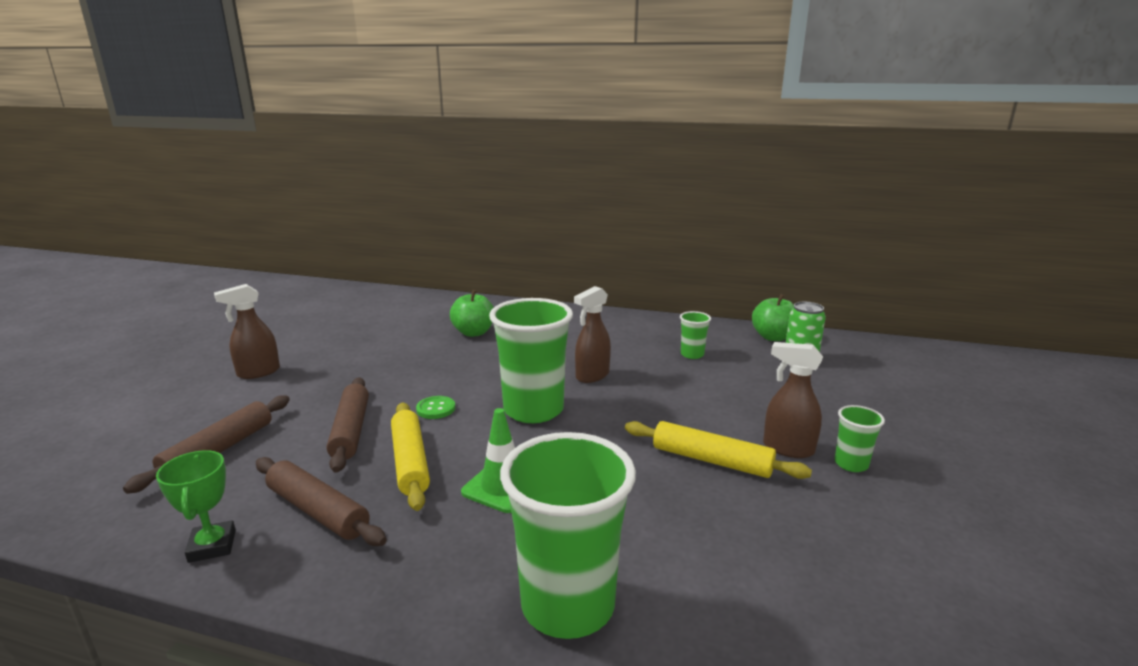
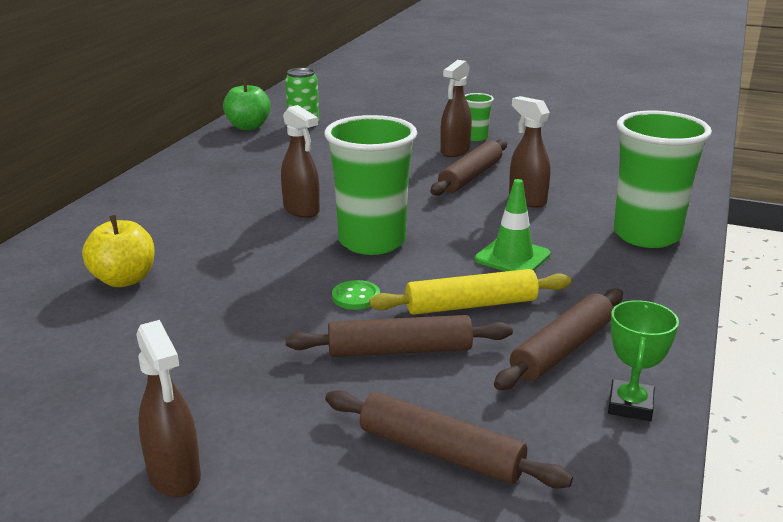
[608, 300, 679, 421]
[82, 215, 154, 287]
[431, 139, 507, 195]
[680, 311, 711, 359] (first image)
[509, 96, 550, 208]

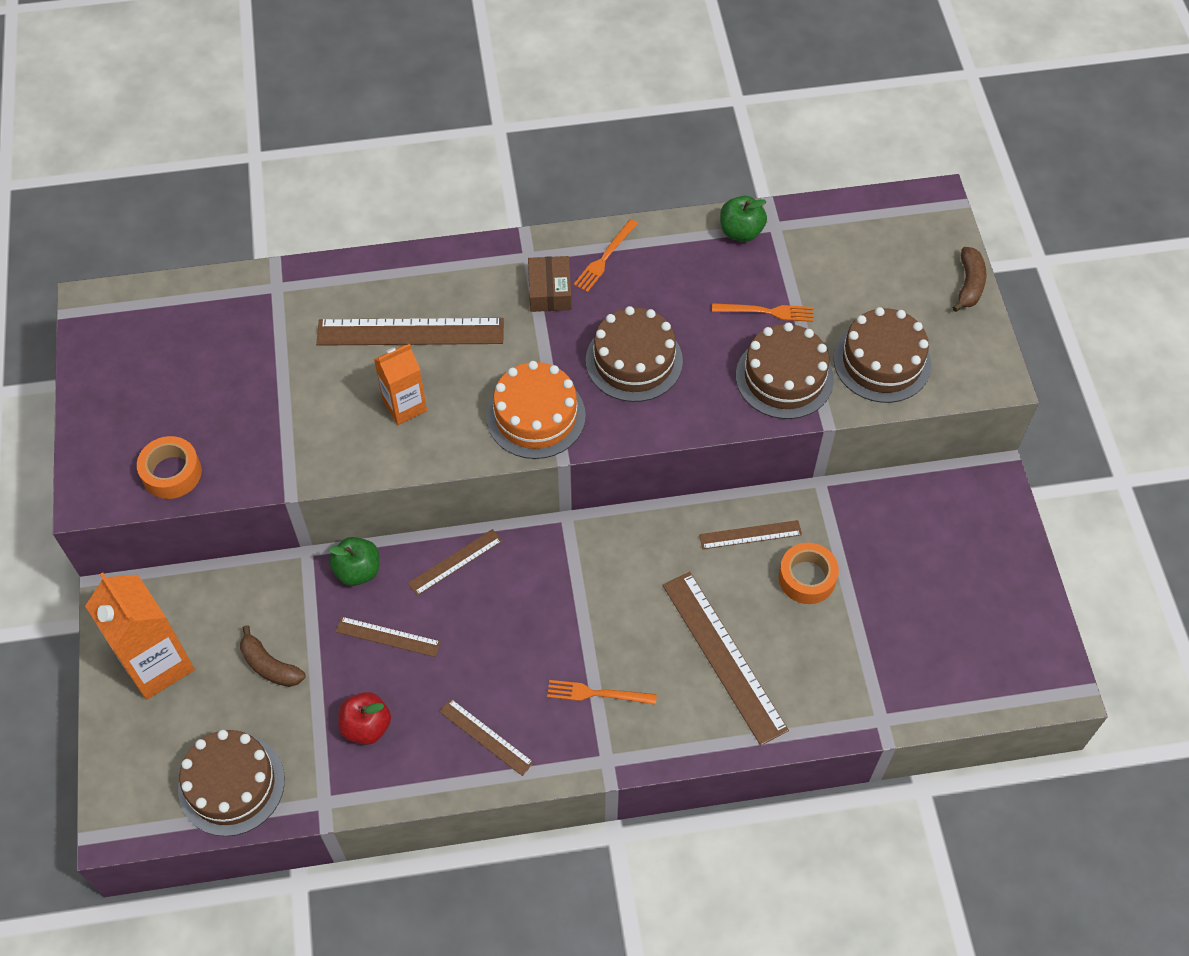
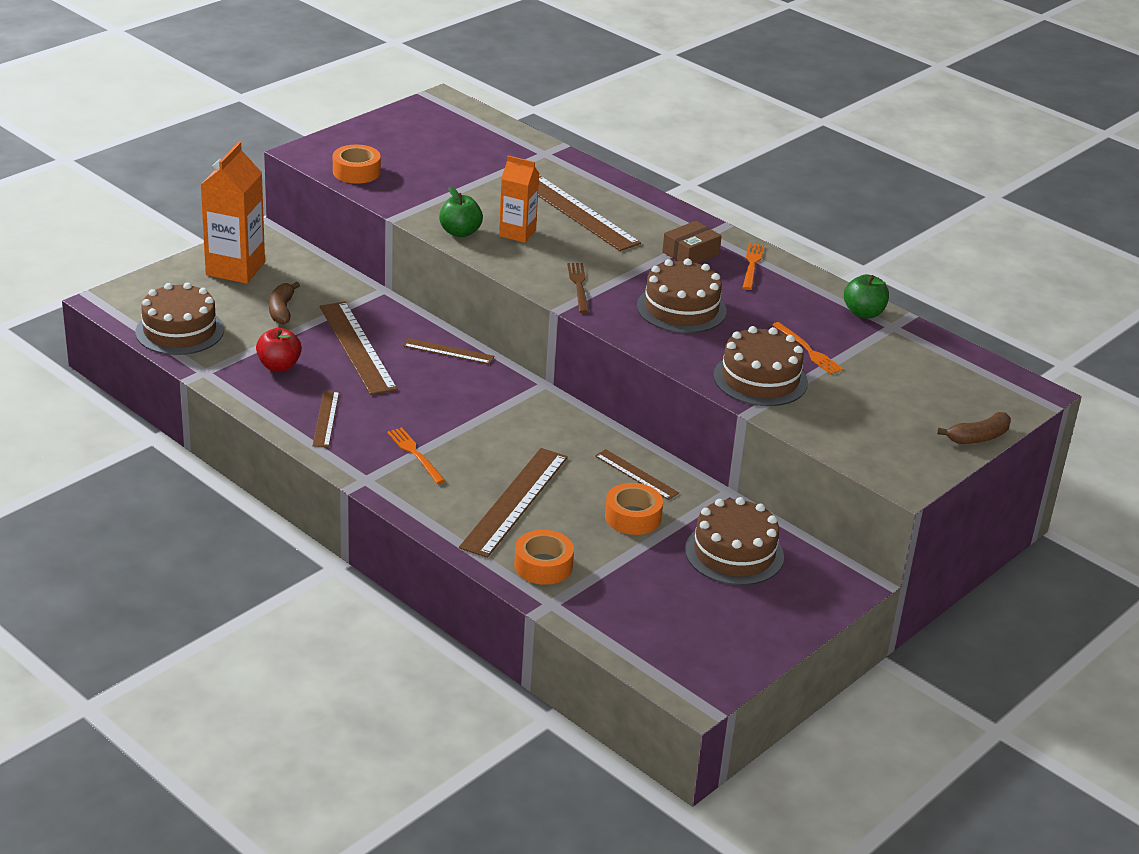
[439, 186, 483, 237]
[320, 302, 398, 395]
[567, 263, 589, 313]
[743, 243, 764, 290]
[685, 497, 784, 585]
[514, 530, 574, 585]

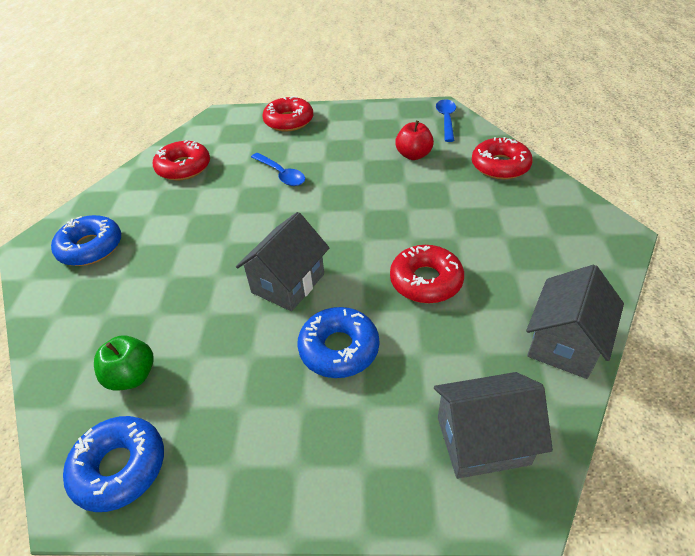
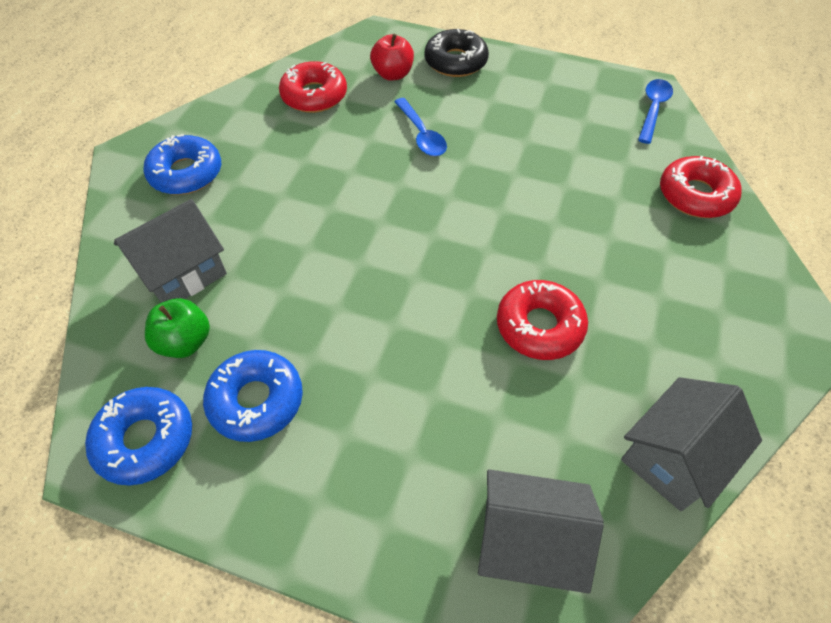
[114, 199, 227, 303]
[425, 29, 489, 77]
[203, 350, 303, 442]
[370, 33, 414, 81]

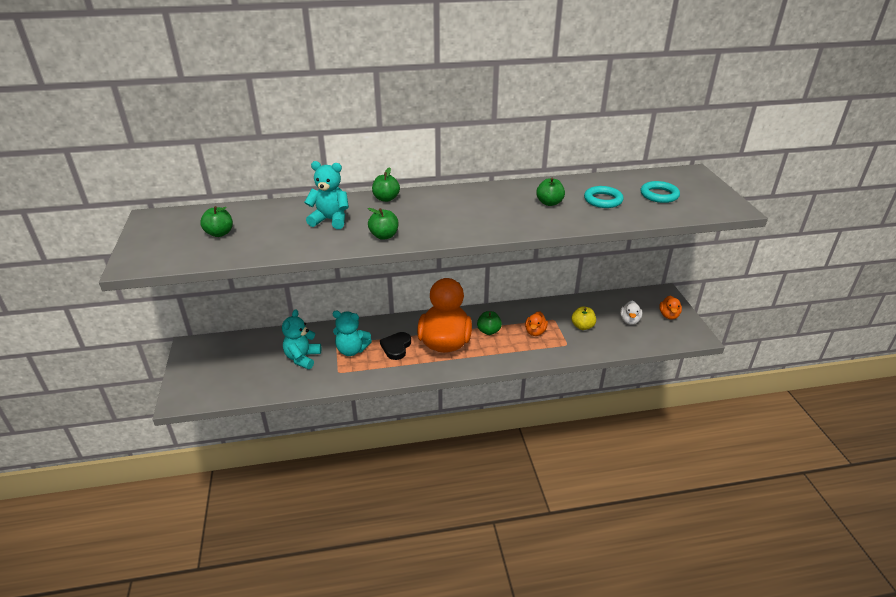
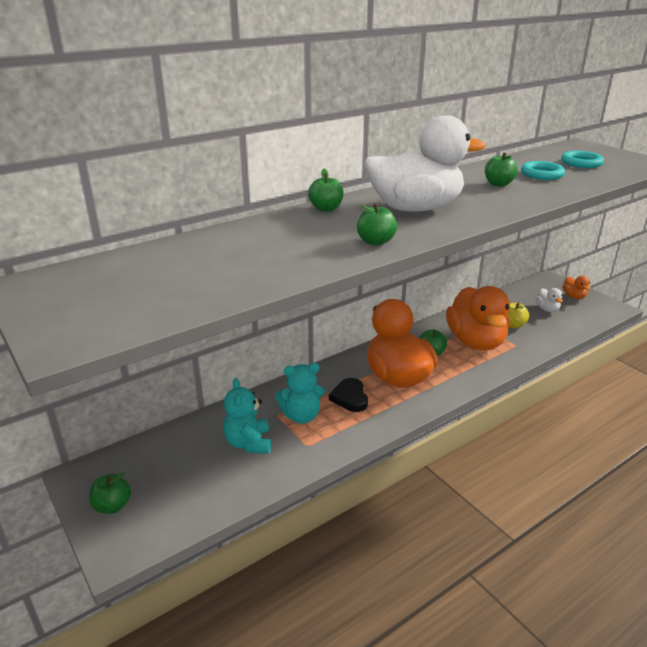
[89, 472, 131, 514]
[304, 161, 349, 229] (first image)
[446, 286, 510, 351]
[364, 115, 486, 212]

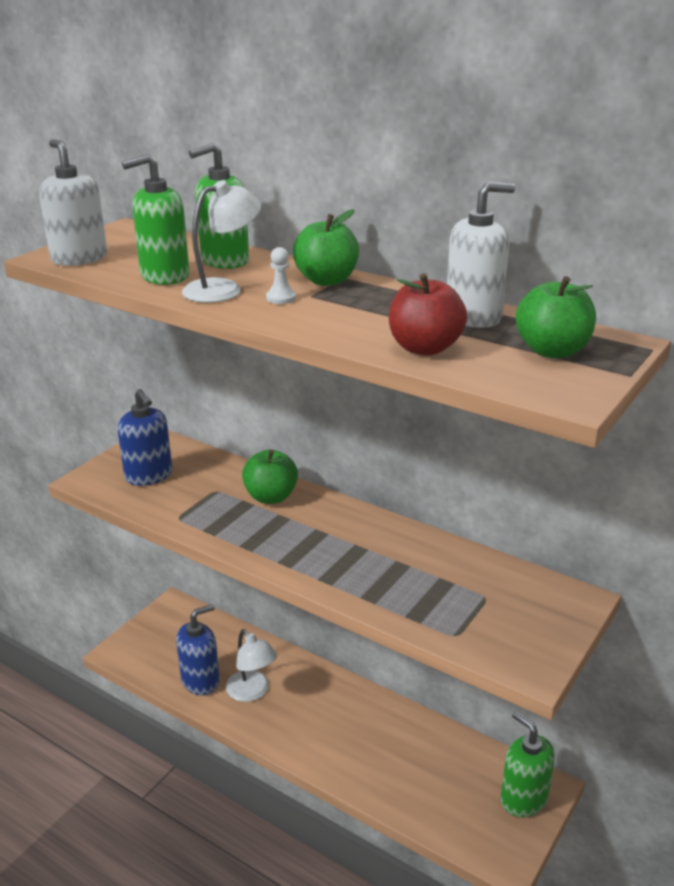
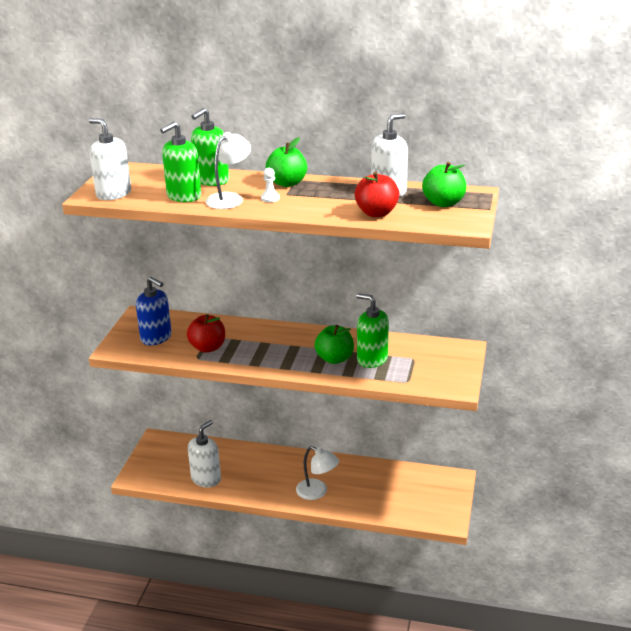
[188, 420, 221, 487]
[296, 446, 339, 500]
[314, 325, 354, 364]
[356, 293, 389, 368]
[187, 314, 225, 353]

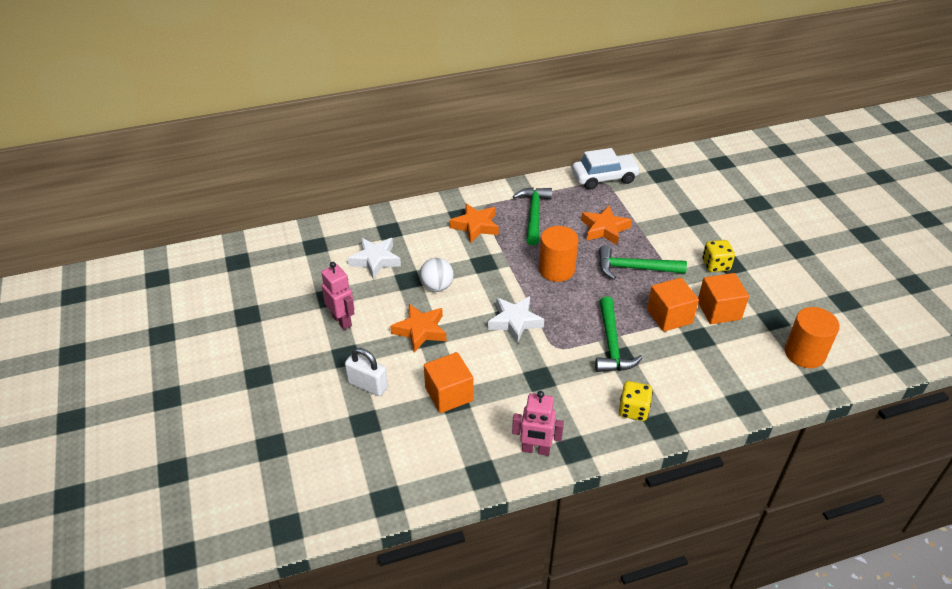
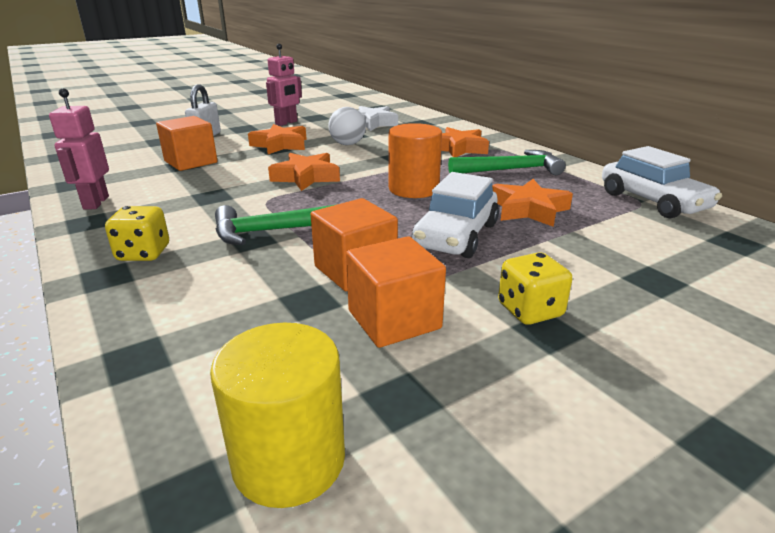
[268, 153, 340, 191]
[412, 172, 499, 258]
[210, 323, 345, 508]

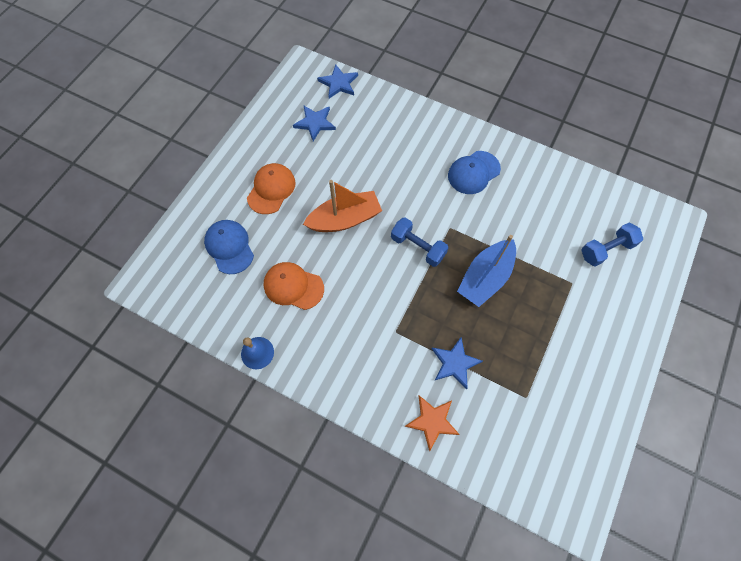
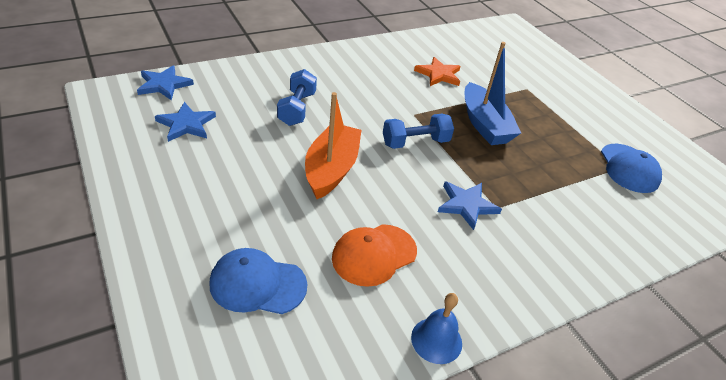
[247, 163, 295, 214] (first image)
[414, 57, 461, 86]
[438, 182, 502, 230]
[601, 144, 662, 193]
[277, 69, 317, 126]

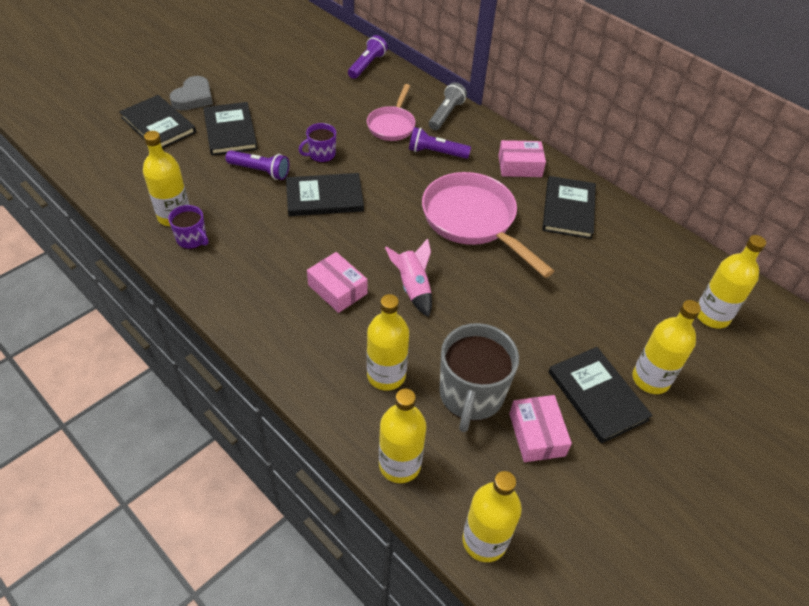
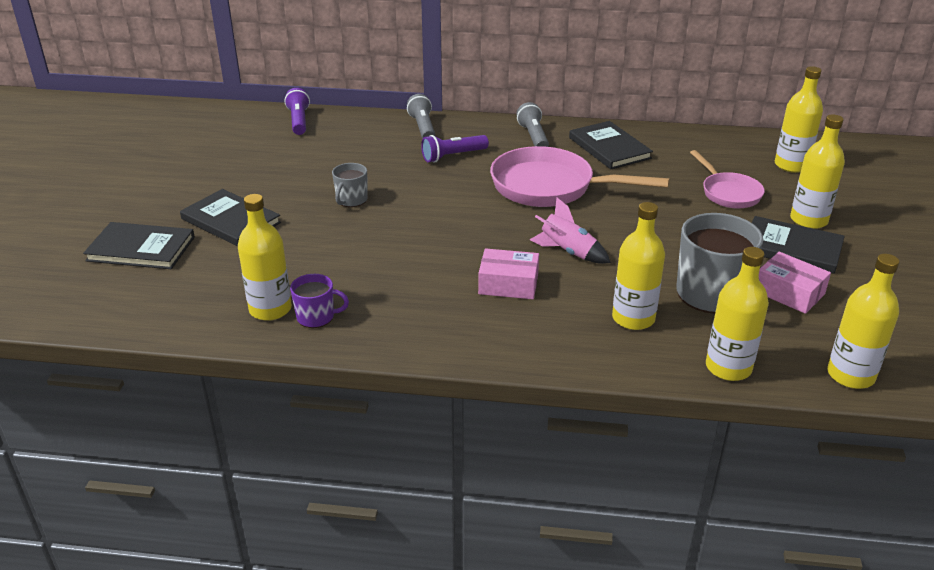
[170, 76, 213, 110] (first image)
[225, 150, 289, 180] (first image)
[286, 173, 364, 216] (first image)
[332, 163, 367, 207]
[690, 150, 765, 208]
[516, 102, 549, 147]

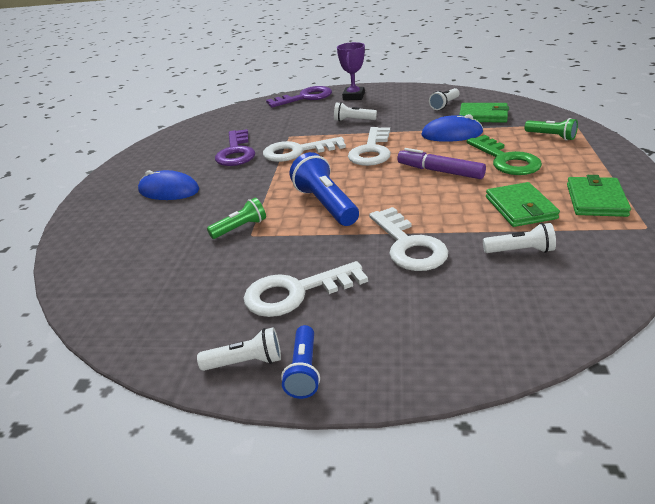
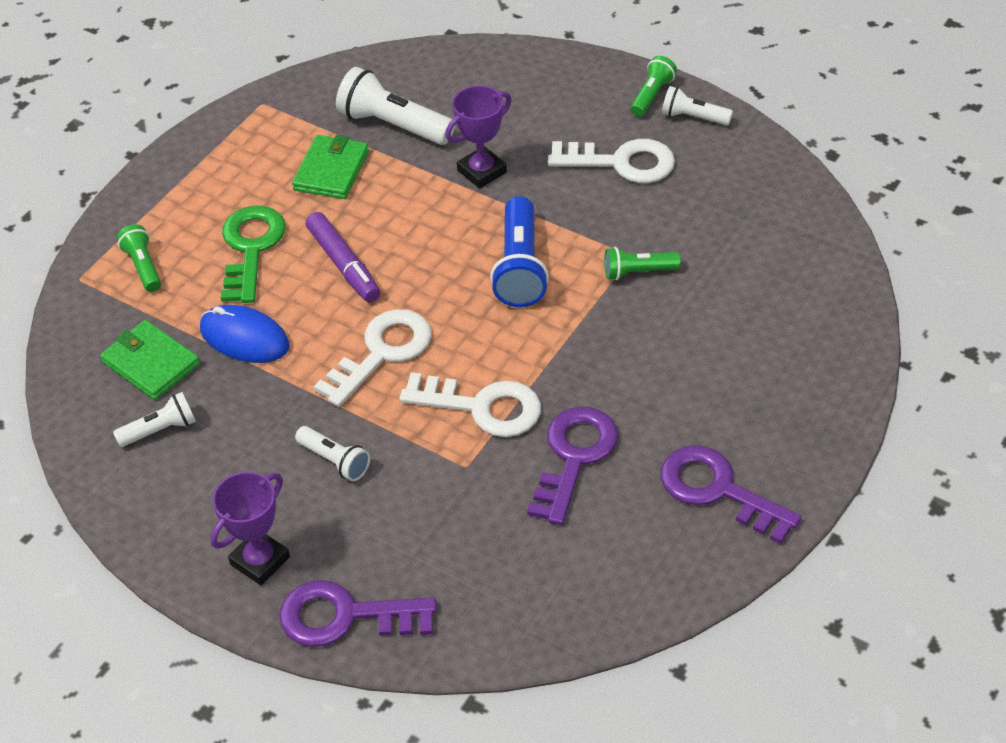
[138, 170, 199, 200] (first image)
[631, 56, 677, 116]
[445, 86, 512, 189]
[336, 67, 455, 145]
[567, 175, 631, 217] (first image)
[661, 445, 802, 544]

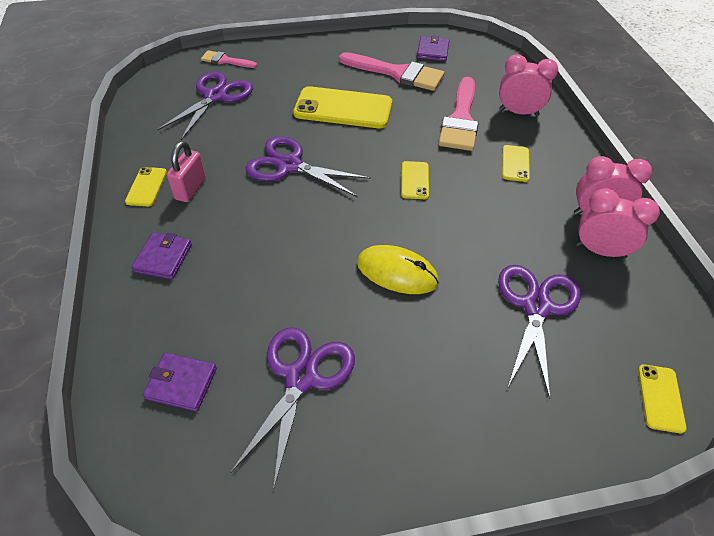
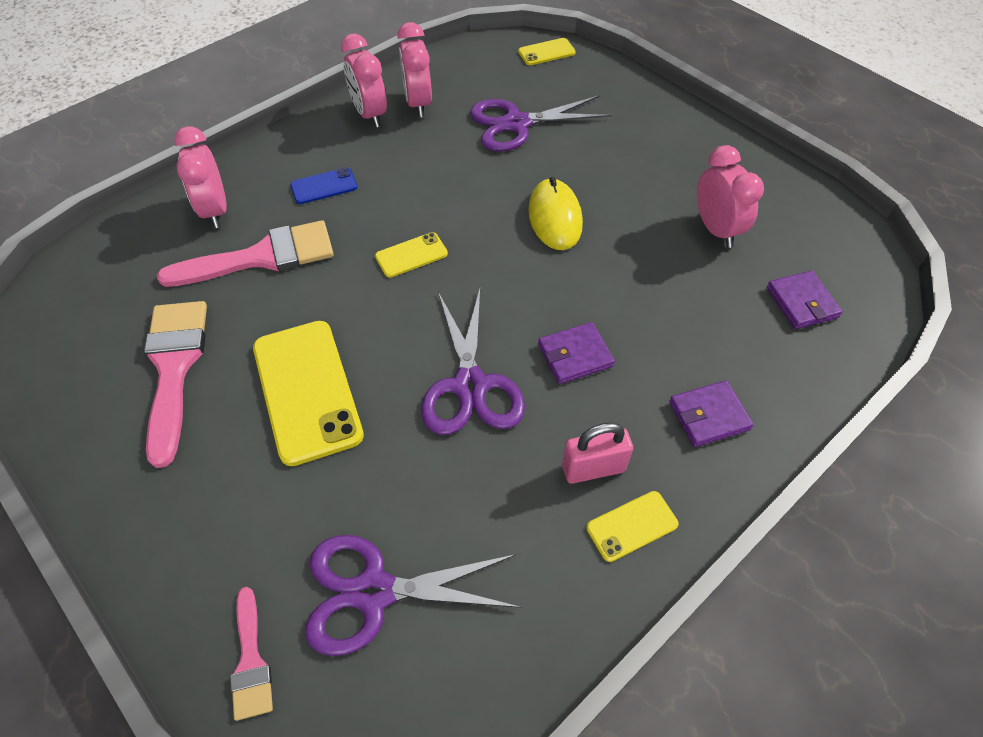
[697, 145, 764, 248]
[538, 322, 615, 384]
[290, 167, 358, 204]

